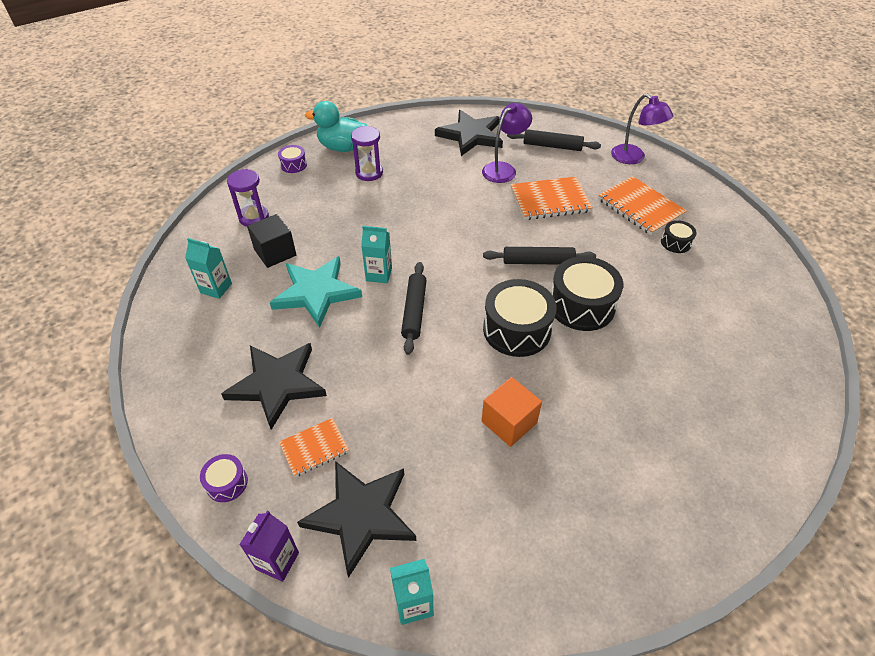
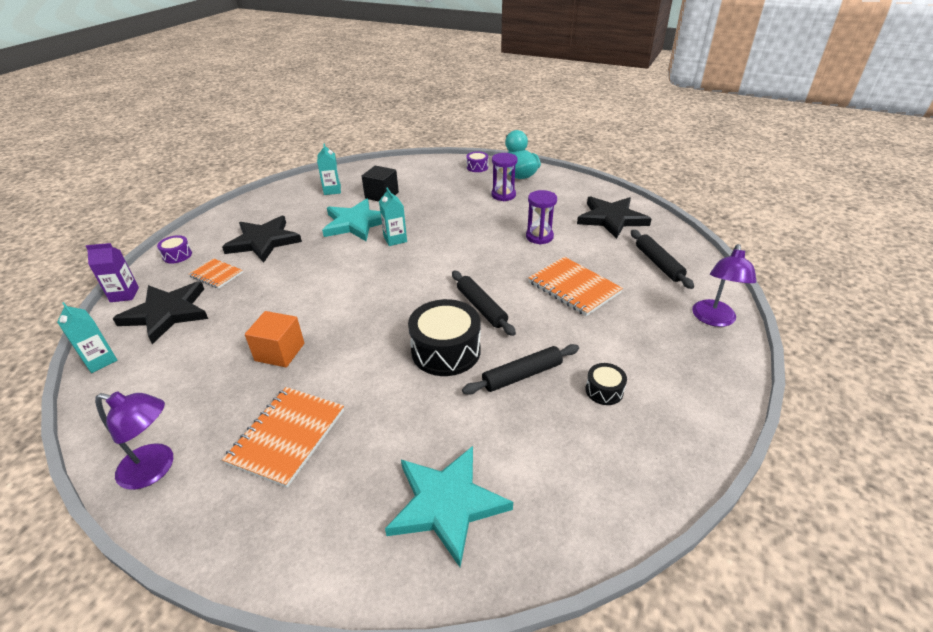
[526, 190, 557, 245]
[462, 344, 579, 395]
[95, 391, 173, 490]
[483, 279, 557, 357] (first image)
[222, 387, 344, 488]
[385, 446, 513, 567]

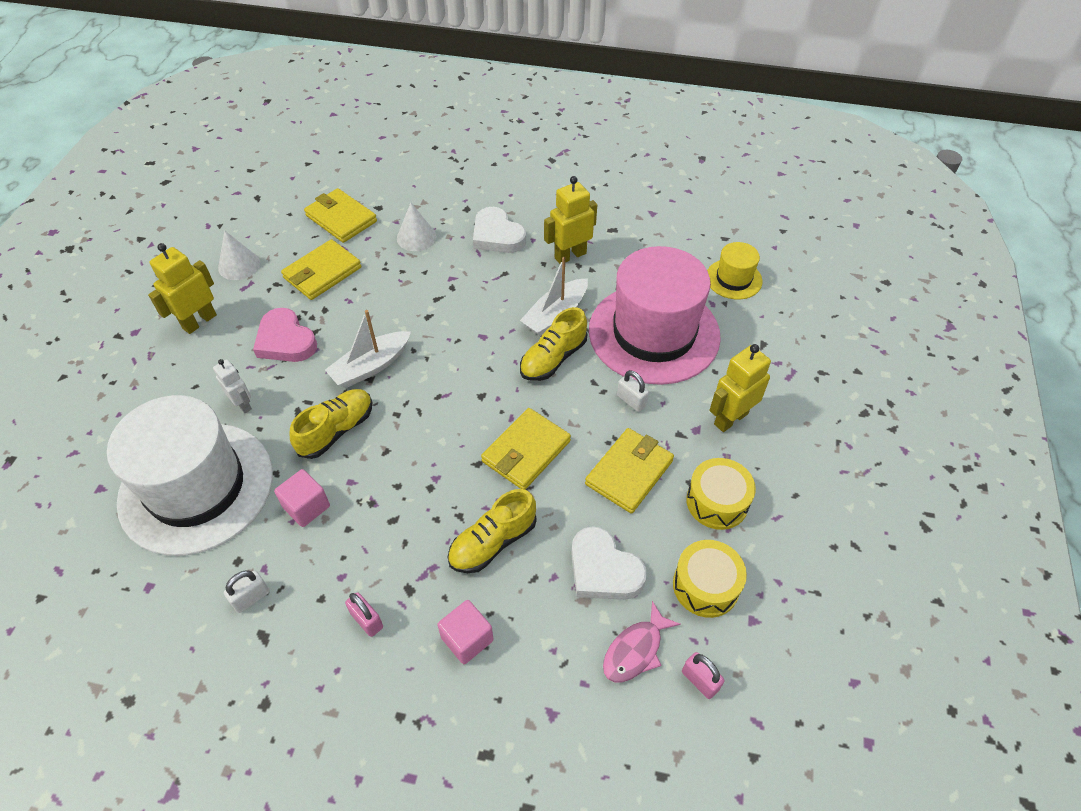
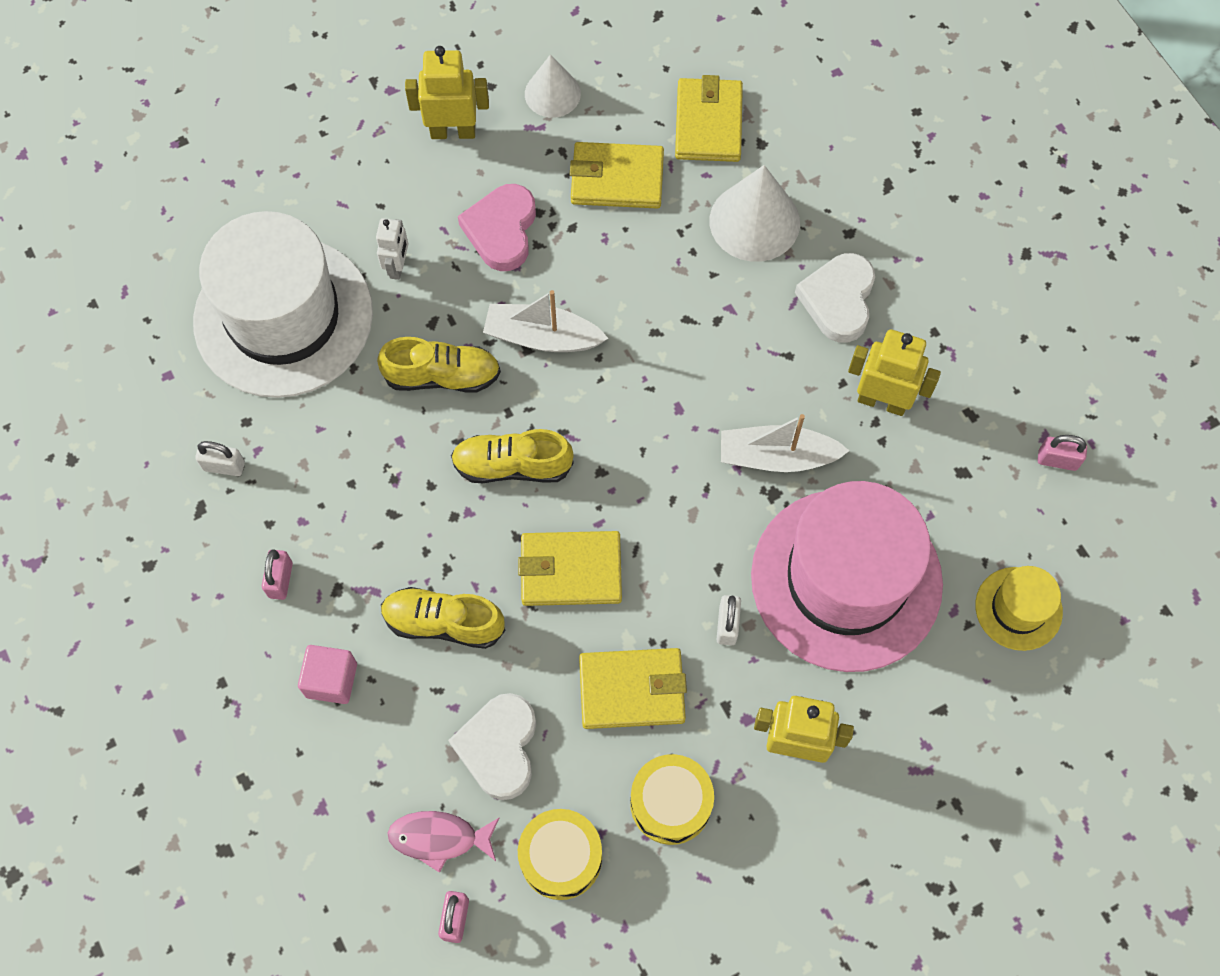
[274, 469, 330, 527] (first image)
[709, 165, 800, 262]
[451, 429, 574, 483]
[1038, 435, 1087, 471]

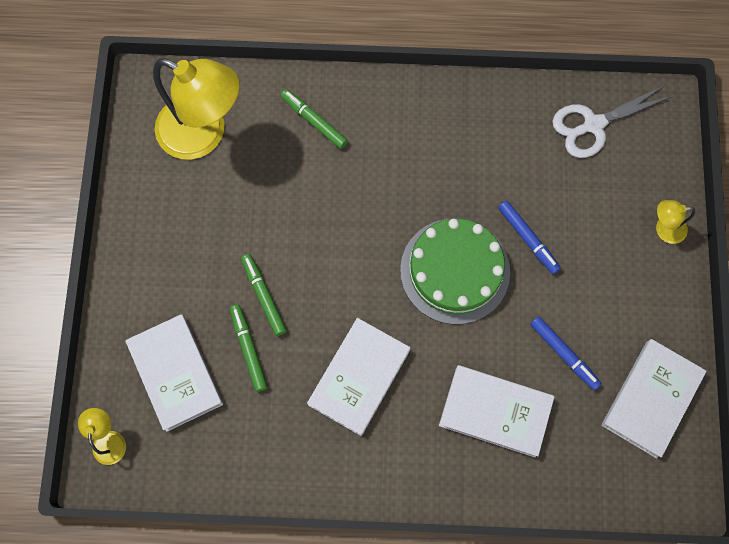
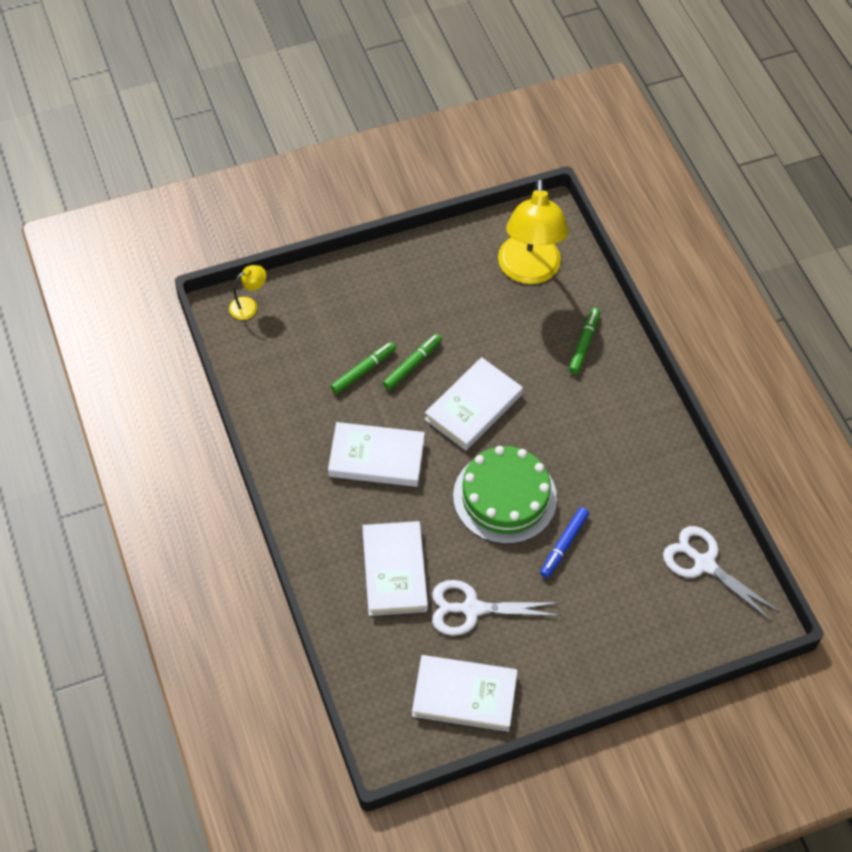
[425, 357, 523, 451]
[432, 580, 561, 636]
[656, 200, 695, 244] (first image)

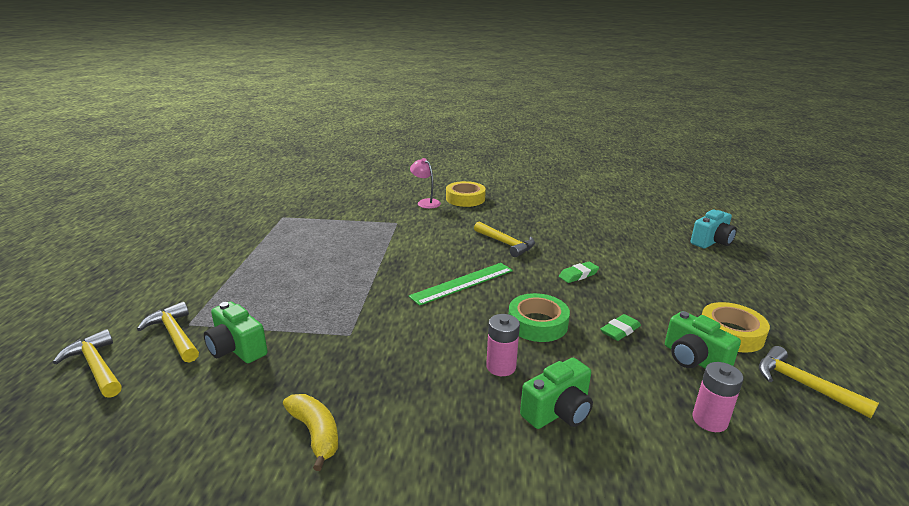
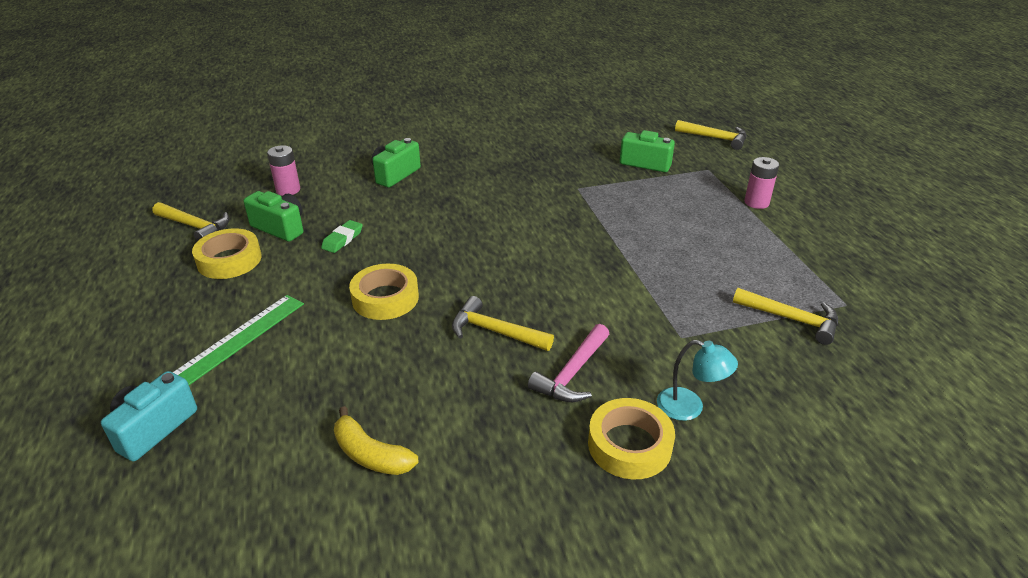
[733, 288, 838, 345]
[334, 406, 419, 475]
[173, 295, 304, 385]
[657, 340, 738, 421]
[744, 157, 779, 209]
[509, 293, 570, 342] (first image)
[349, 264, 419, 320]
[528, 324, 609, 402]

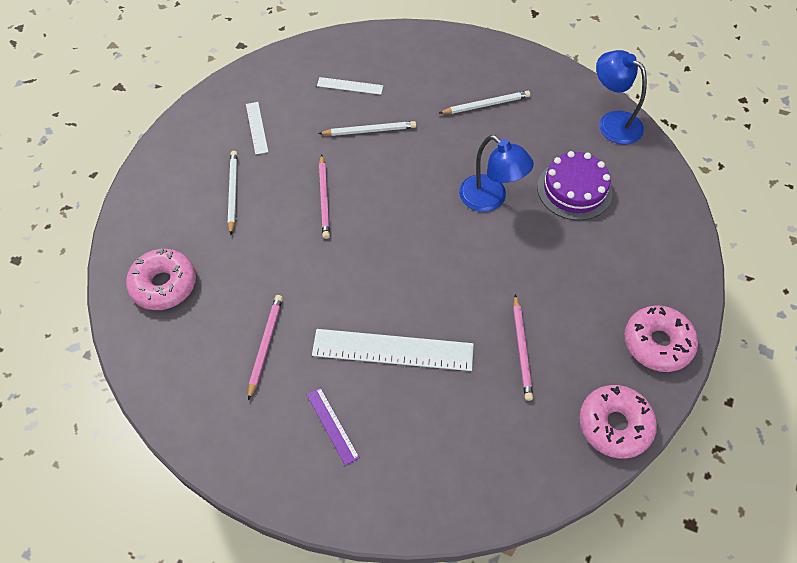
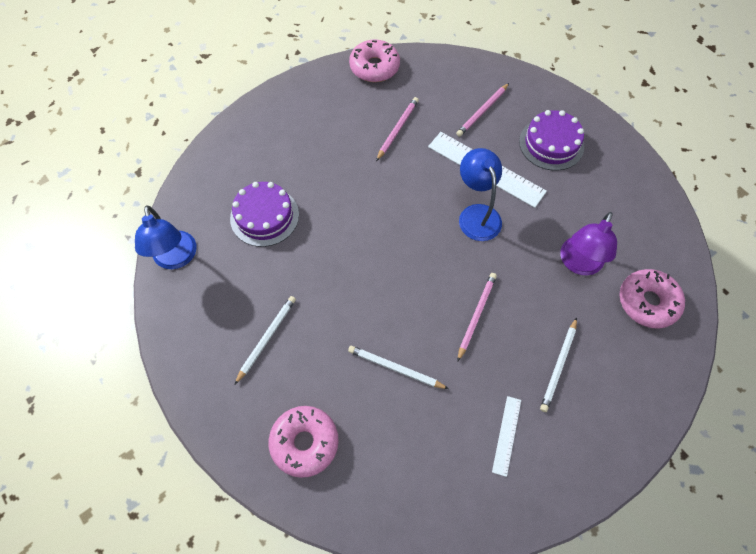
[456, 83, 509, 137]
[519, 110, 584, 171]
[317, 77, 383, 95] (first image)
[235, 296, 296, 384]
[459, 148, 502, 241]
[269, 406, 339, 478]
[560, 212, 617, 275]

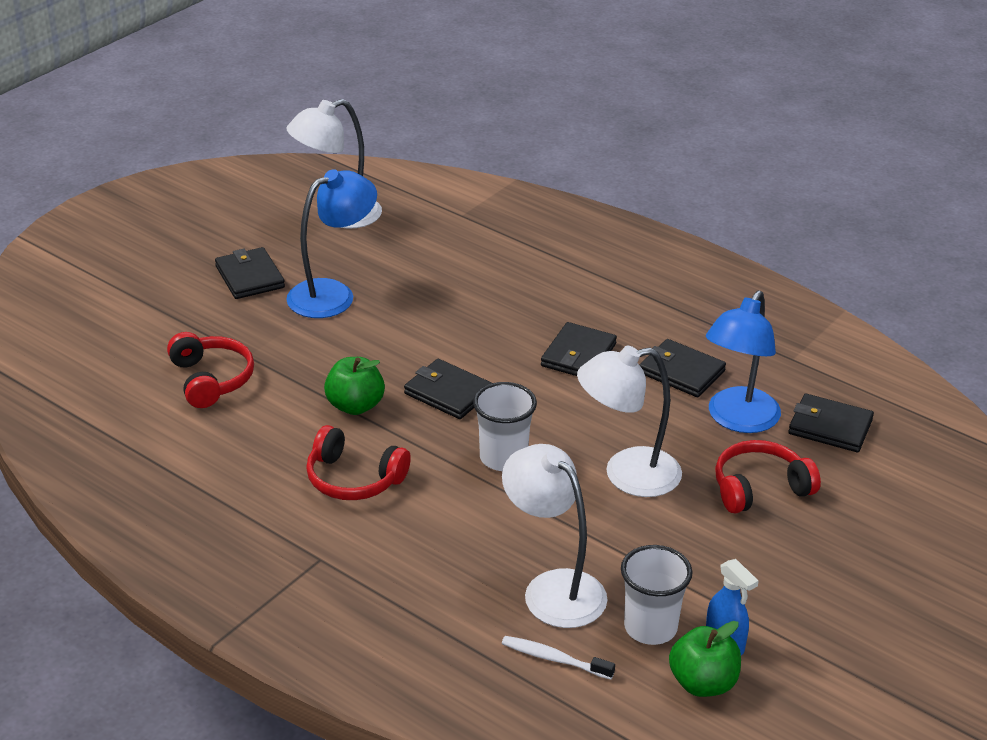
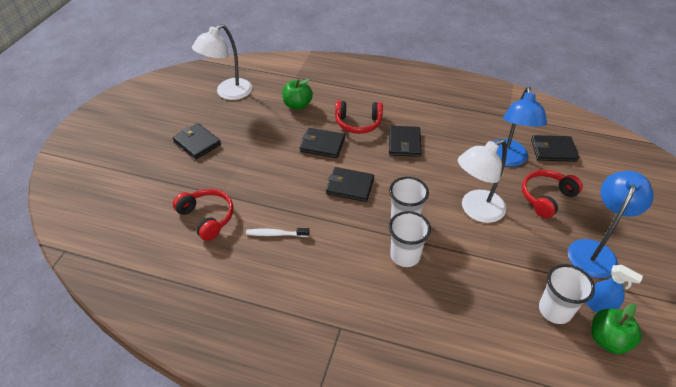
[568, 171, 654, 278]
[335, 101, 383, 134]
[282, 78, 313, 110]
[502, 444, 608, 628] (first image)
[246, 228, 309, 237]
[300, 128, 345, 158]
[389, 211, 431, 267]

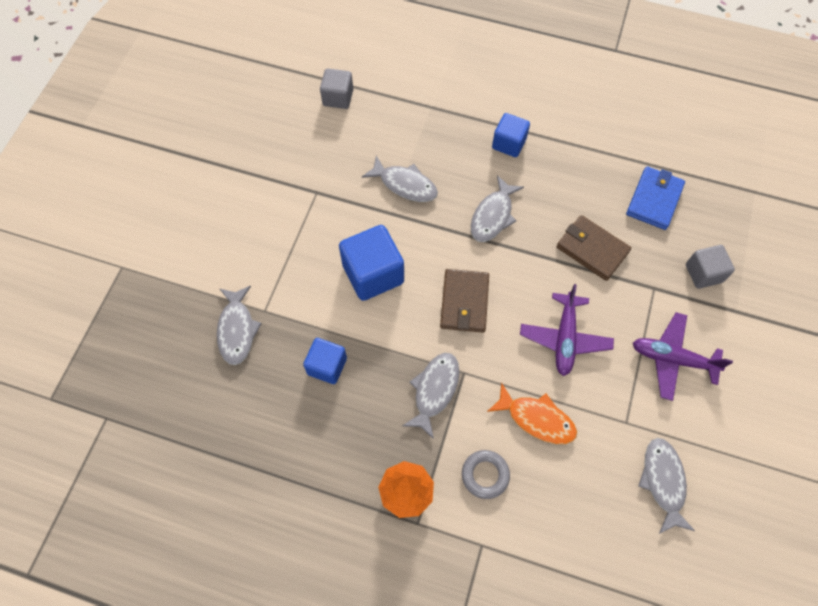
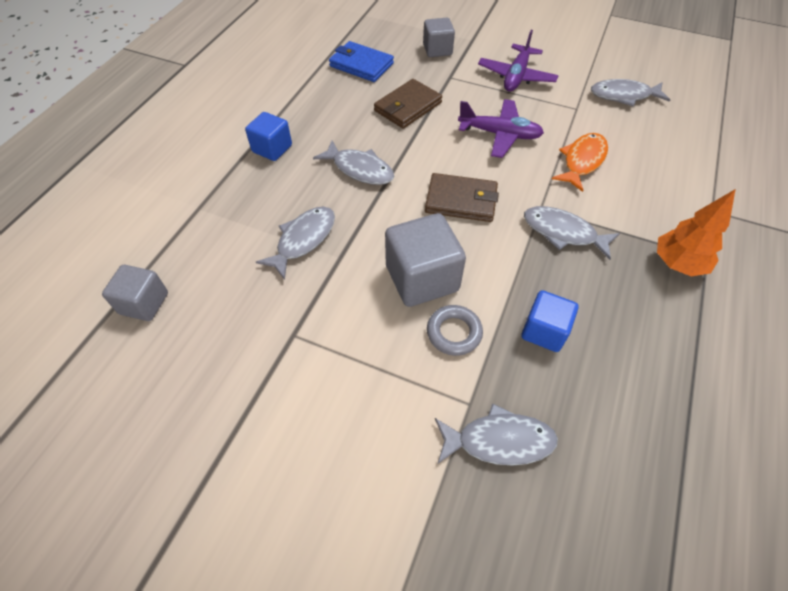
[385, 213, 466, 307]
[427, 305, 483, 356]

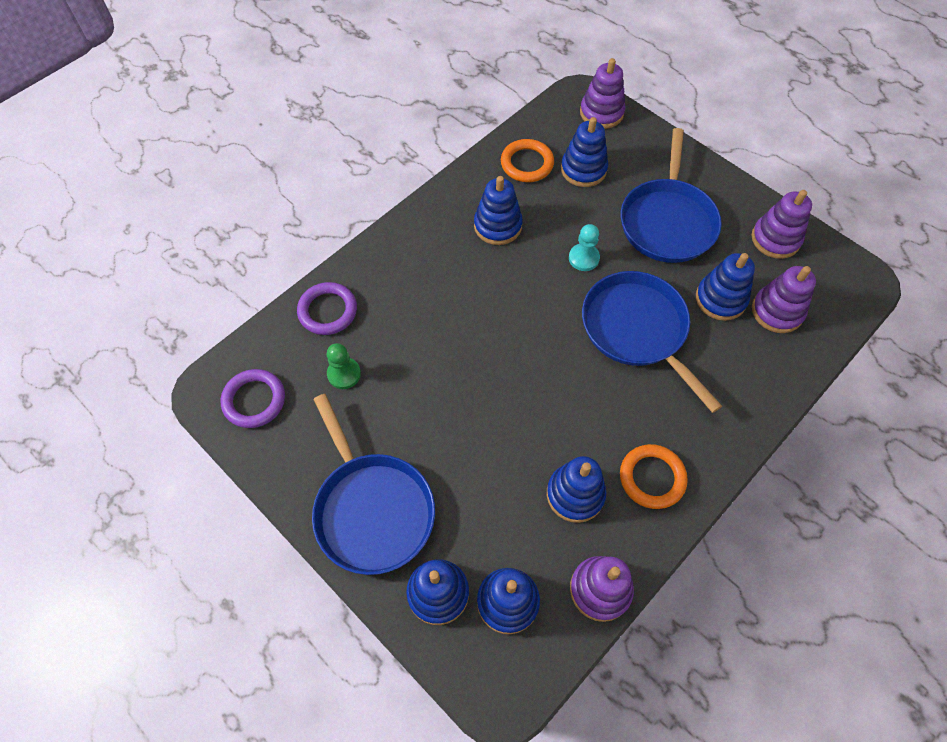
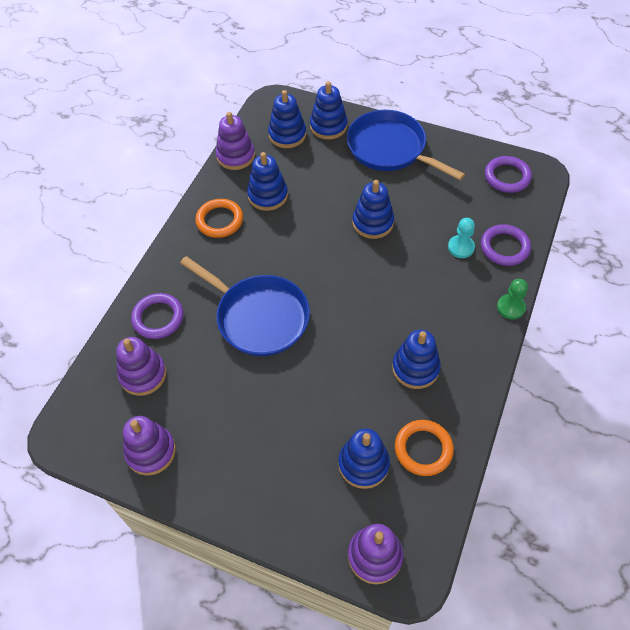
[497, 279, 528, 320]
[448, 218, 475, 258]
[621, 128, 722, 263] (first image)
[352, 180, 394, 239]
[131, 293, 184, 339]

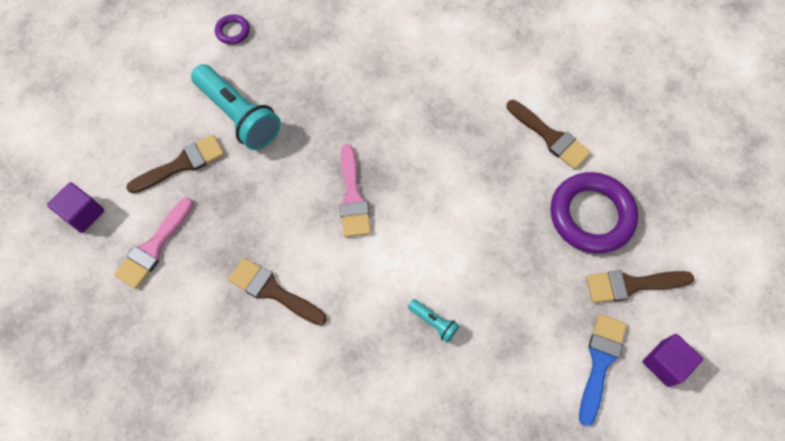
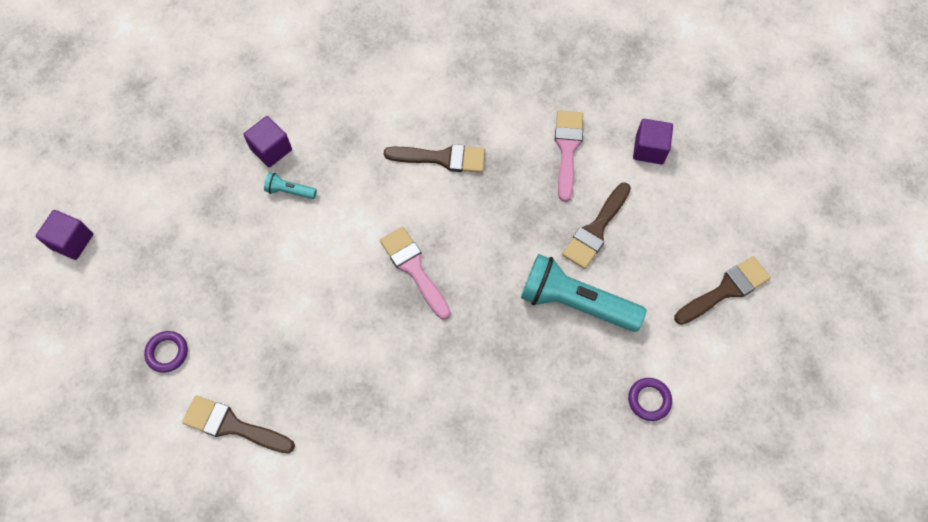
[144, 331, 188, 373]
[579, 314, 627, 426] (first image)
[674, 256, 771, 325]
[243, 116, 292, 167]

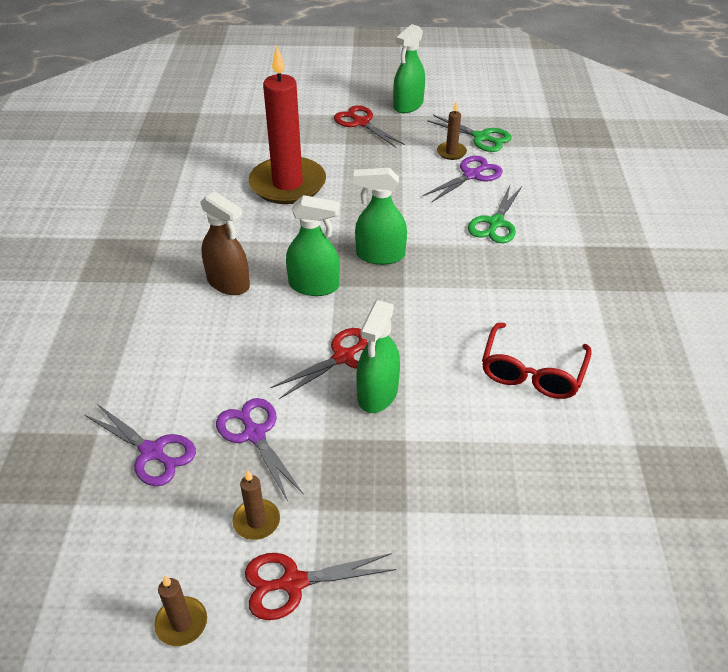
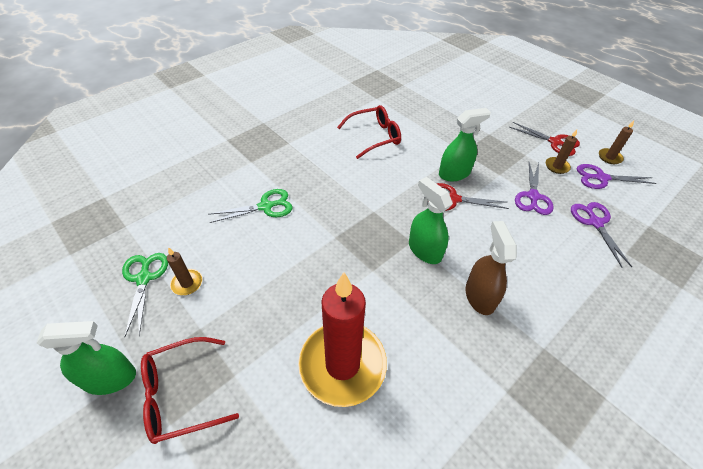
[141, 337, 239, 444]
[354, 168, 407, 265] (first image)
[577, 164, 657, 189]

